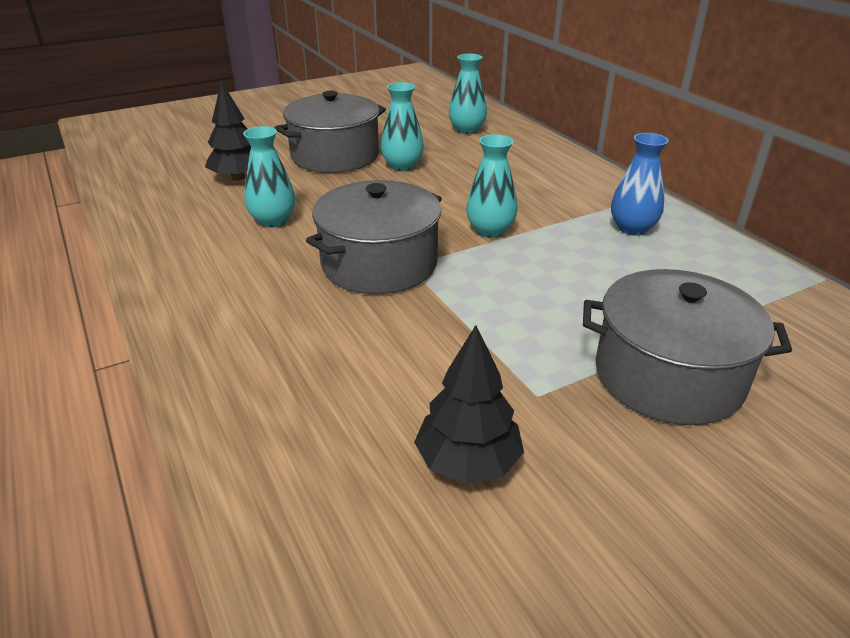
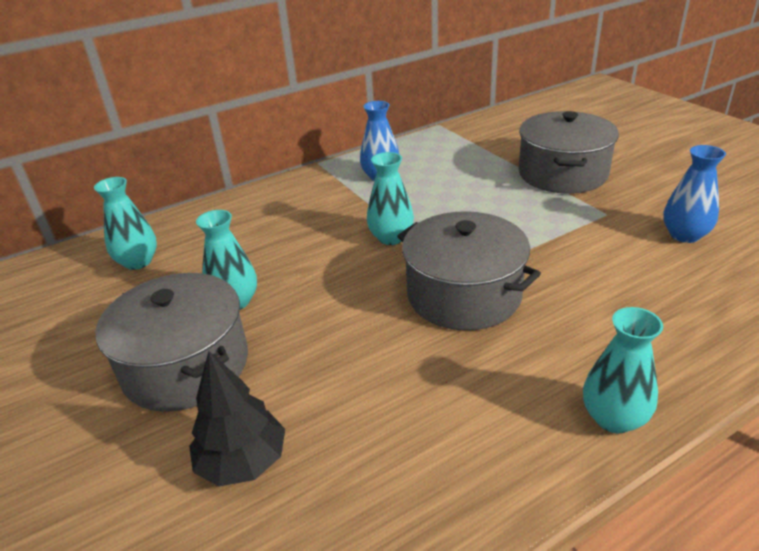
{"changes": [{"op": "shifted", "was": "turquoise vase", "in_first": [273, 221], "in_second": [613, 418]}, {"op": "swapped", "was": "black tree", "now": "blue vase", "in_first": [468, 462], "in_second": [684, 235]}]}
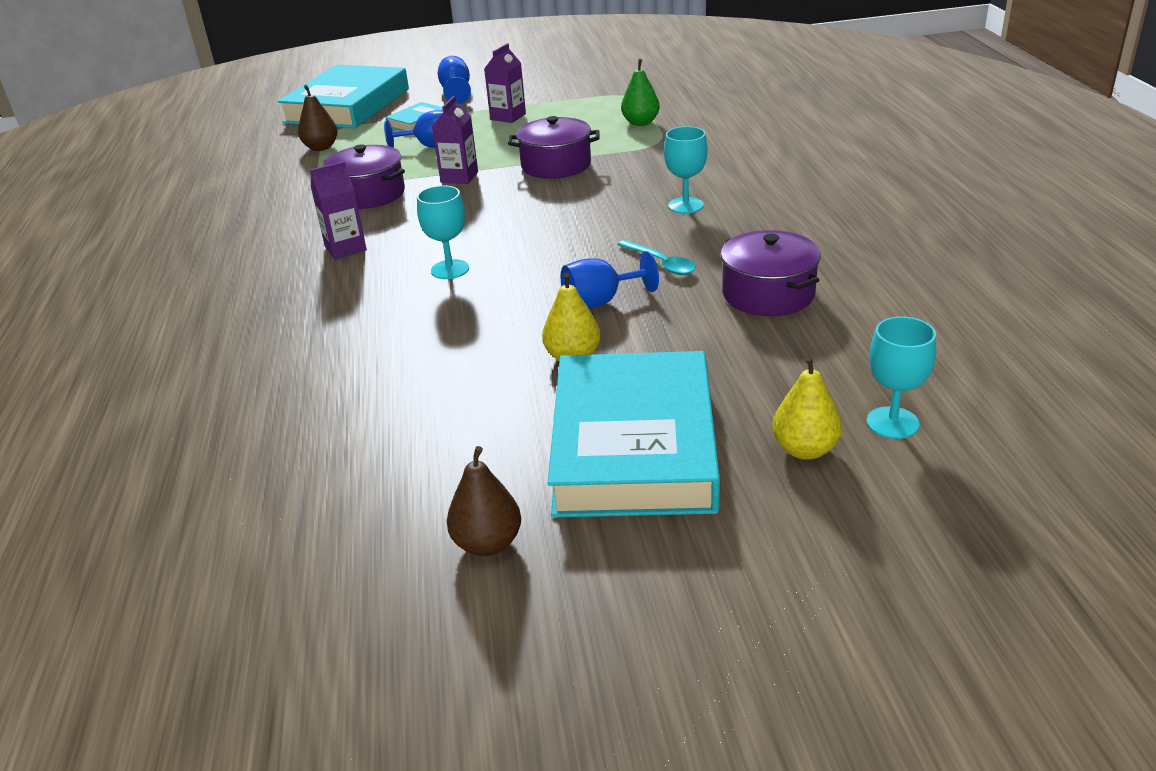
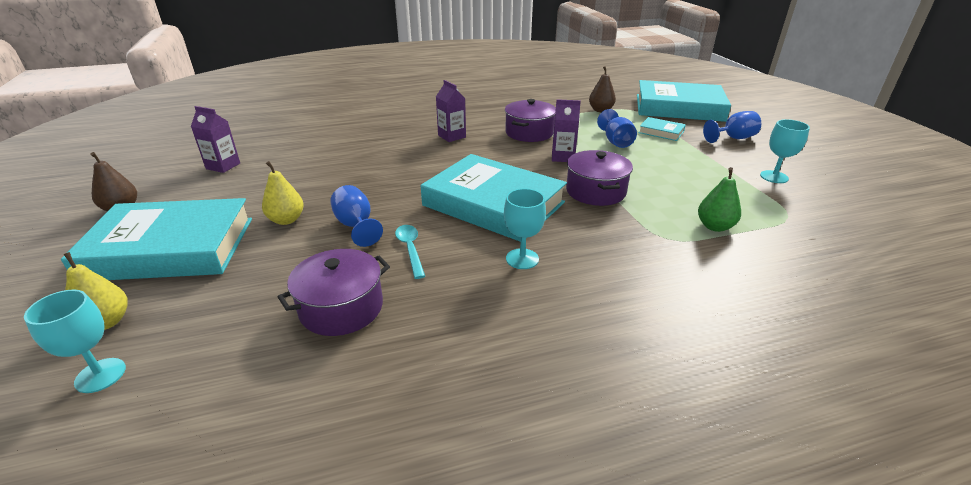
{"changes": [{"op": "new", "now": "turquoise book", "in_second": [493, 204]}, {"op": "shifted", "was": "turquoise goblet", "in_first": [450, 269], "in_second": [774, 177]}, {"op": "shifted", "was": "purple carton", "in_first": [508, 117], "in_second": [223, 166]}, {"op": "rotated", "was": "turquoise spoon", "in_first": [661, 263], "in_second": [410, 249], "clockwise": 120}]}
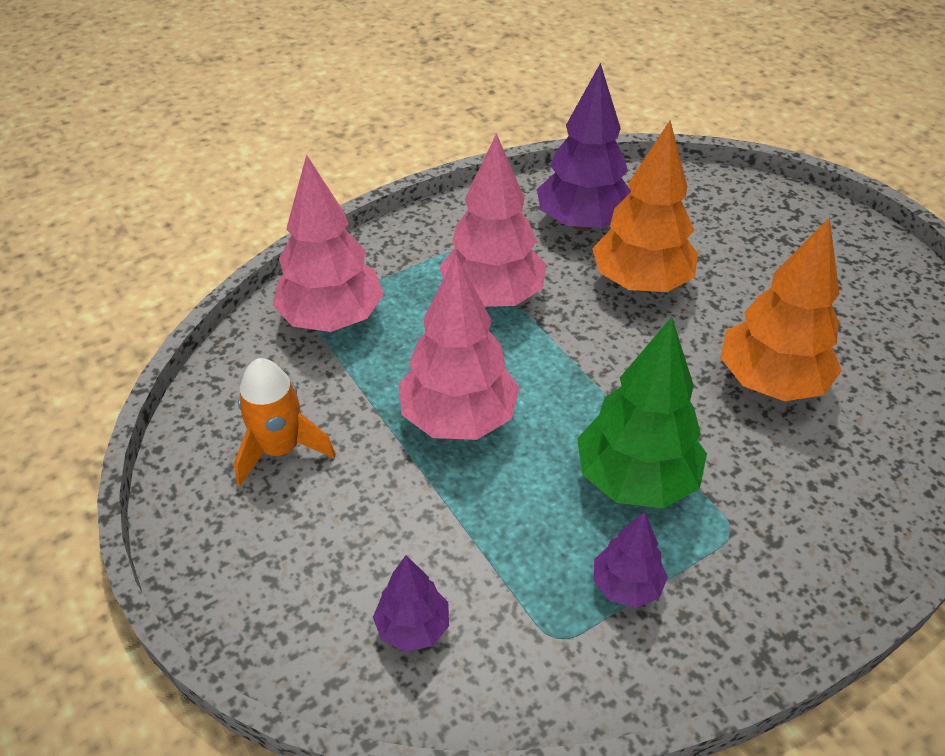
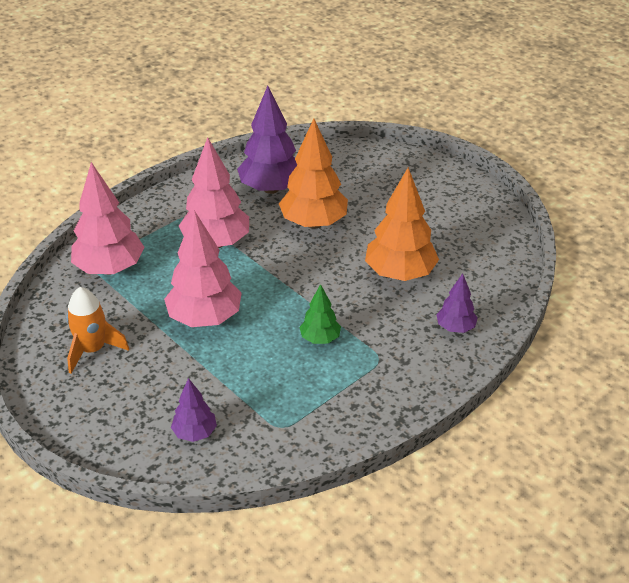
{"changes": [{"op": "shifted", "was": "purple tree", "in_first": [626, 586], "in_second": [455, 328]}, {"op": "scaled", "was": "green tree", "in_first": [636, 480], "in_second": [320, 339], "ratio": 0.53}]}
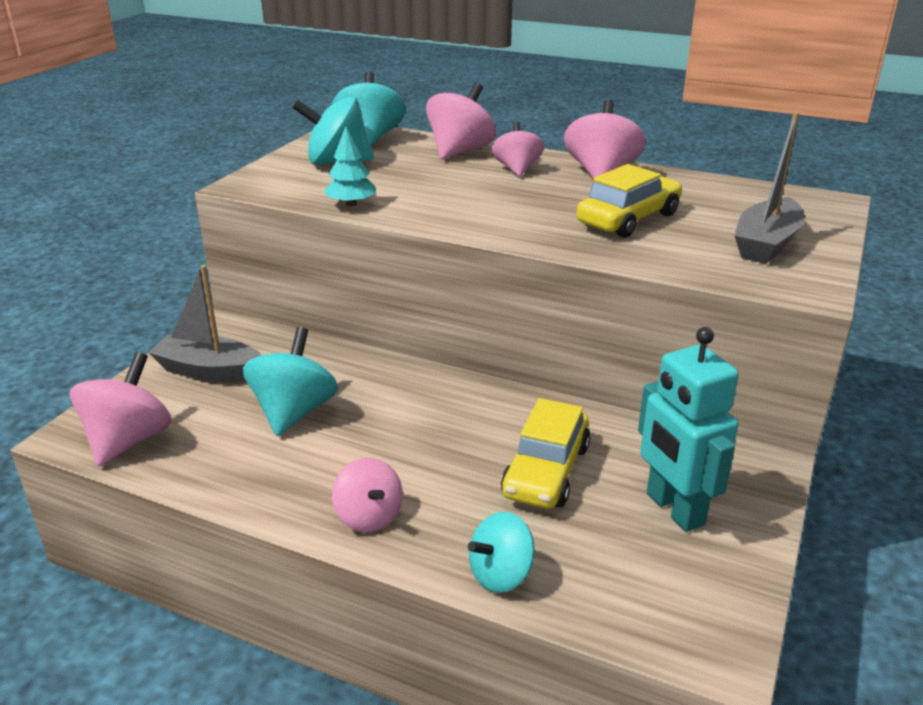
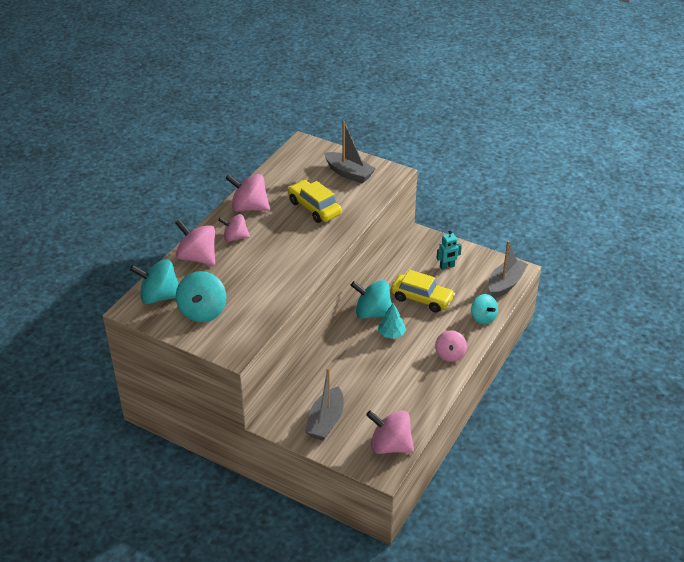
{"changes": [{"op": "new", "now": "grey boat", "in_second": [505, 284]}, {"op": "shifted", "was": "turquoise spinning top", "in_first": [294, 412], "in_second": [372, 313]}, {"op": "shifted", "was": "turquoise tree", "in_first": [351, 204], "in_second": [391, 334]}, {"op": "rotated", "was": "pink spinning top", "in_first": [368, 516], "in_second": [450, 354], "clockwise": 120}, {"op": "scaled", "was": "turquoise robot", "in_first": [674, 509], "in_second": [447, 266], "ratio": 0.55}]}
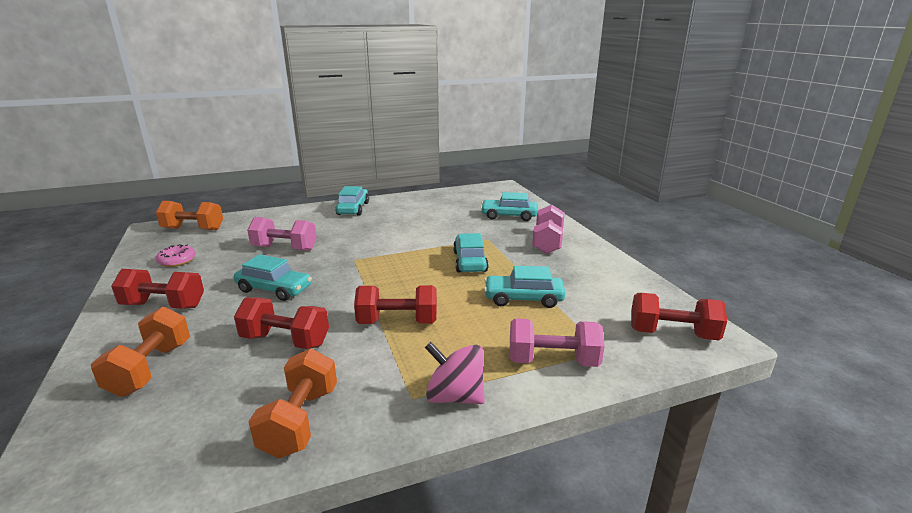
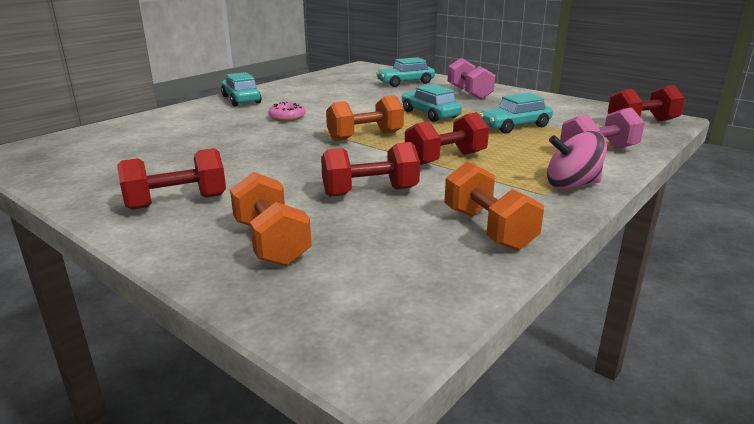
{"changes": [{"op": "gone", "was": "turquoise car", "in_first": [274, 289]}, {"op": "gone", "was": "pink dumbbell", "in_first": [285, 248]}, {"op": "shifted", "was": "orange dumbbell", "in_first": [193, 229], "in_second": [365, 136]}, {"op": "shifted", "was": "pink donut", "in_first": [177, 261], "in_second": [287, 117]}]}
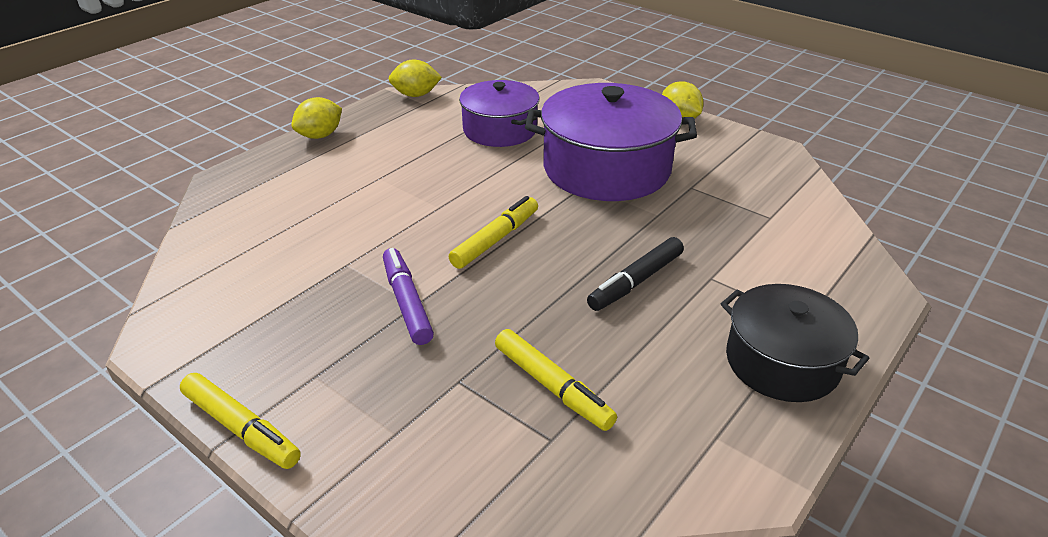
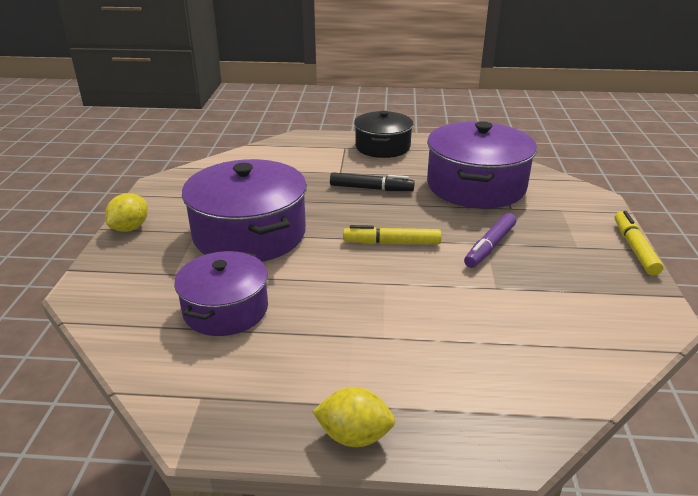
{"changes": [{"op": "gone", "was": "yellow lemon", "in_first": [416, 95]}, {"op": "swapped", "was": "yellow marker", "now": "purple pot", "in_first": [552, 387], "in_second": [476, 186]}]}
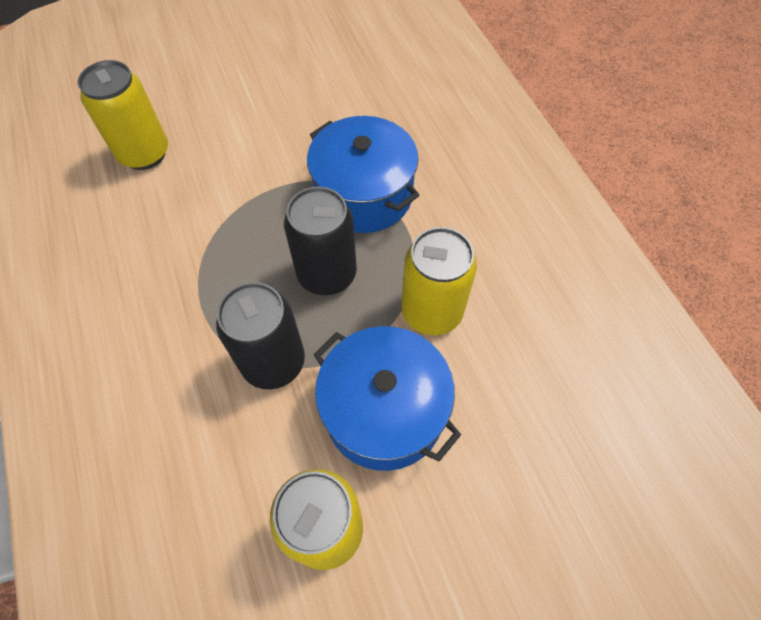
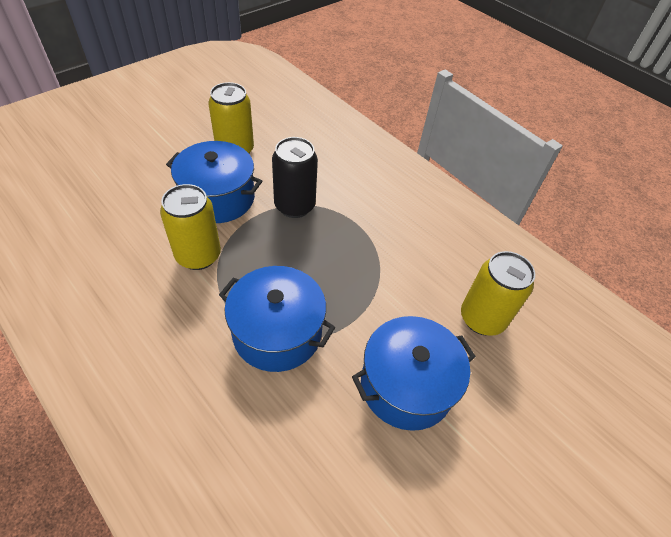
{"changes": [{"op": "gone", "was": "black can", "in_first": [327, 274]}, {"op": "new", "now": "blue pot", "in_second": [406, 385]}]}
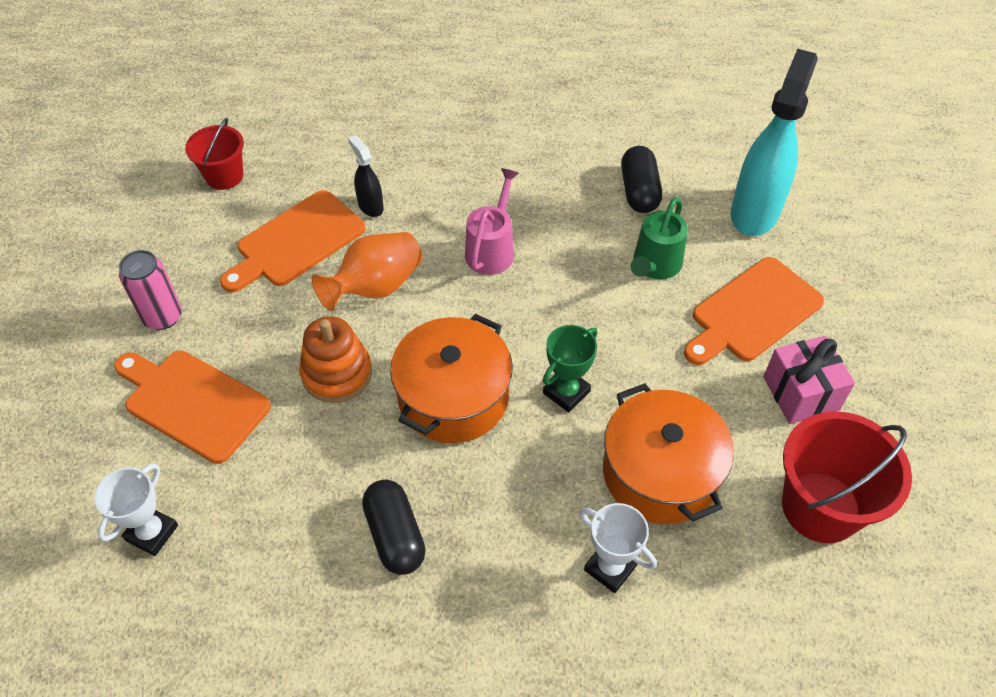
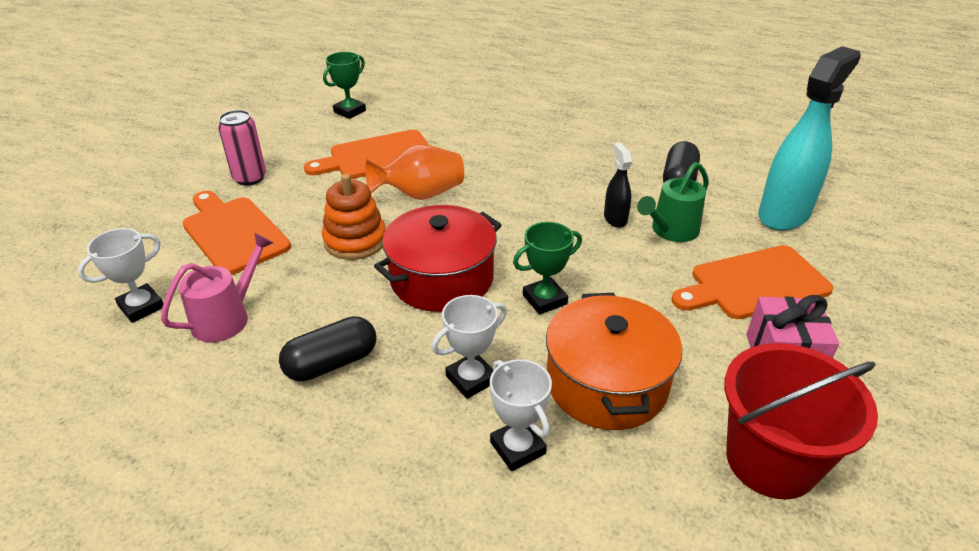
{"changes": [{"op": "new", "now": "white trophy", "in_second": [471, 379]}, {"op": "shifted", "was": "black spray bottle", "in_first": [370, 206], "in_second": [615, 219]}, {"op": "shifted", "was": "pink watering can", "in_first": [492, 249], "in_second": [227, 317]}, {"op": "swapped", "was": "red bucket", "now": "green trophy", "in_first": [224, 176], "in_second": [349, 111]}, {"op": "repainted", "was": "orange pot", "now": "red pot", "in_first": [453, 397], "in_second": [442, 278]}, {"op": "rotated", "was": "black capsule", "in_first": [395, 535], "in_second": [332, 363], "clockwise": 60}]}
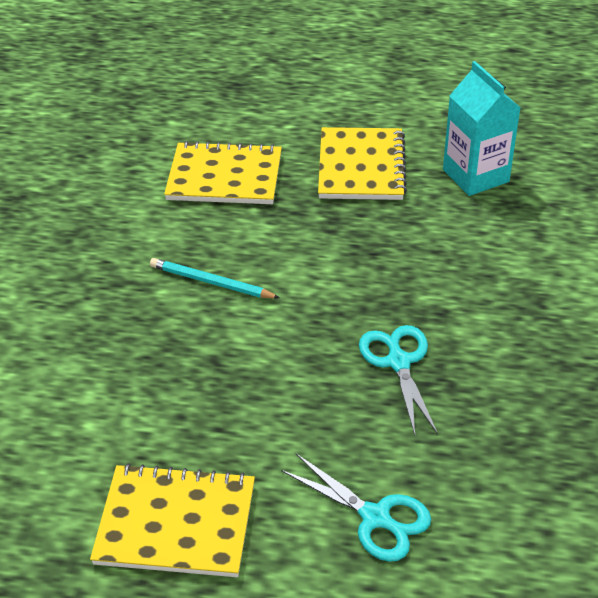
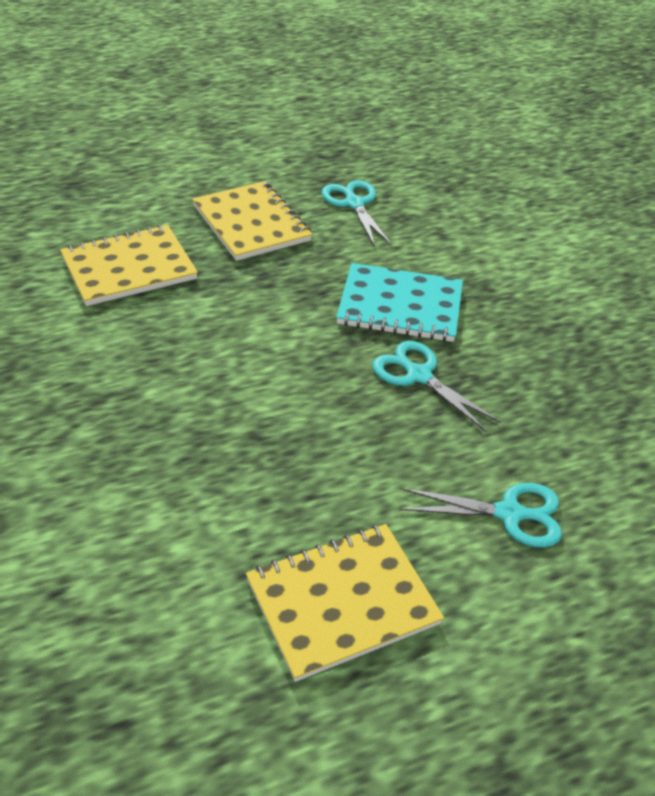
{"changes": [{"op": "gone", "was": "turquoise pencil", "in_first": [211, 282]}, {"op": "new", "now": "turquoise notebook", "in_second": [400, 306]}, {"op": "swapped", "was": "turquoise carton", "now": "turquoise scissors", "in_first": [475, 176], "in_second": [354, 204]}]}
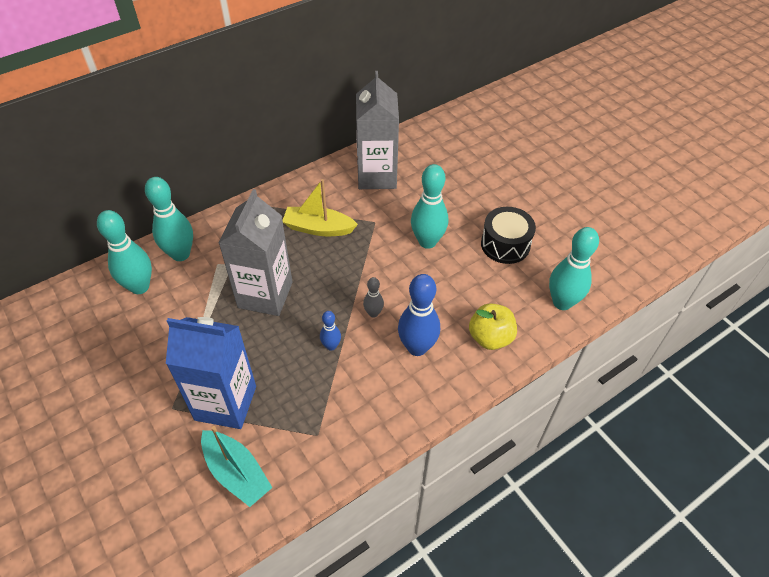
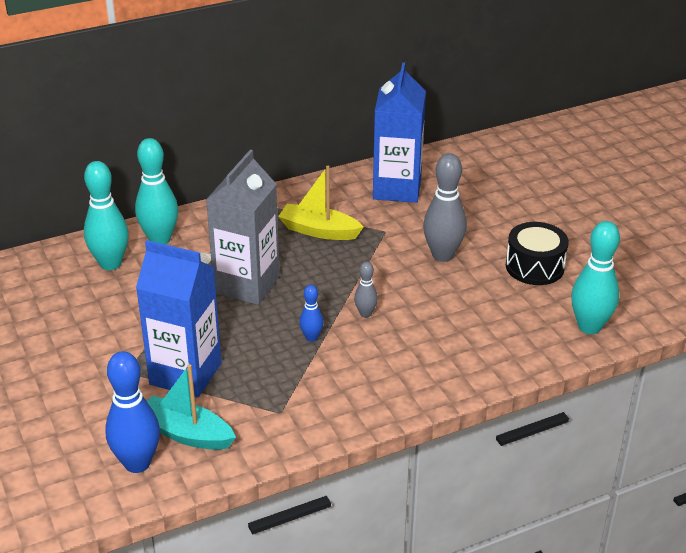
{"changes": [{"op": "gone", "was": "yellow apple", "in_first": [490, 337]}, {"op": "shifted", "was": "blue bowling pin", "in_first": [417, 347], "in_second": [137, 463]}, {"op": "repainted", "was": "grey carton", "now": "blue carton", "in_first": [377, 176], "in_second": [397, 189]}, {"op": "repainted", "was": "turquoise bowling pin", "now": "grey bowling pin", "in_first": [427, 241], "in_second": [442, 255]}, {"op": "rotated", "was": "turquoise boat", "in_first": [236, 473], "in_second": [186, 434], "clockwise": 150}]}
